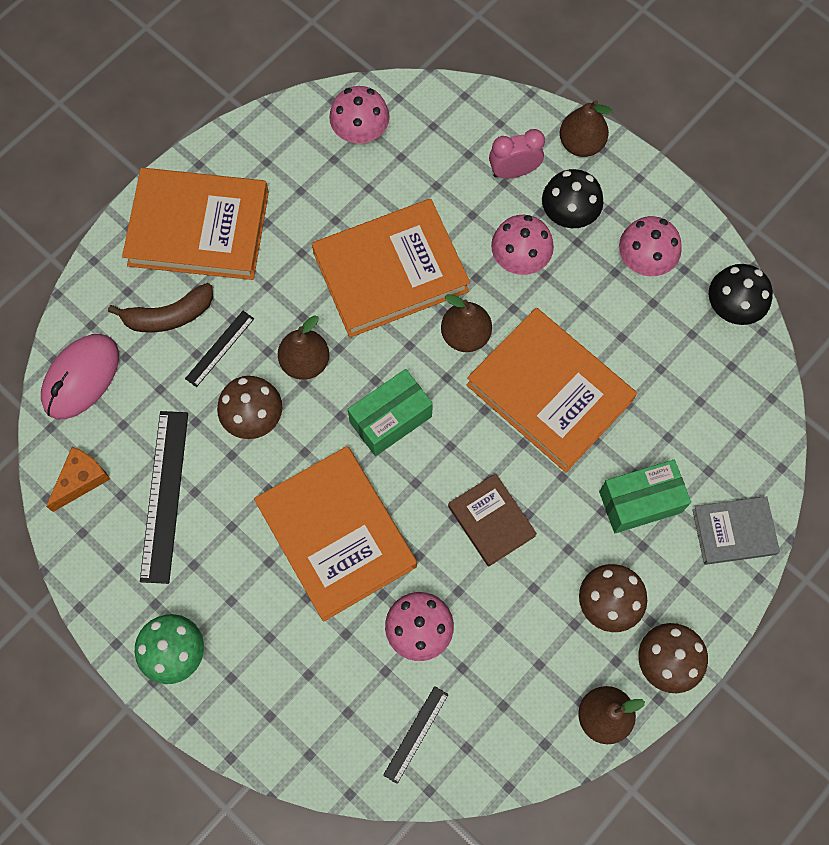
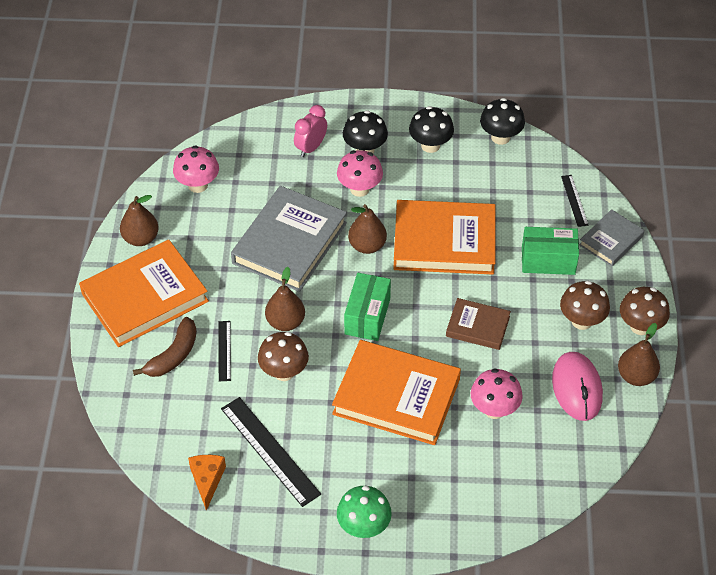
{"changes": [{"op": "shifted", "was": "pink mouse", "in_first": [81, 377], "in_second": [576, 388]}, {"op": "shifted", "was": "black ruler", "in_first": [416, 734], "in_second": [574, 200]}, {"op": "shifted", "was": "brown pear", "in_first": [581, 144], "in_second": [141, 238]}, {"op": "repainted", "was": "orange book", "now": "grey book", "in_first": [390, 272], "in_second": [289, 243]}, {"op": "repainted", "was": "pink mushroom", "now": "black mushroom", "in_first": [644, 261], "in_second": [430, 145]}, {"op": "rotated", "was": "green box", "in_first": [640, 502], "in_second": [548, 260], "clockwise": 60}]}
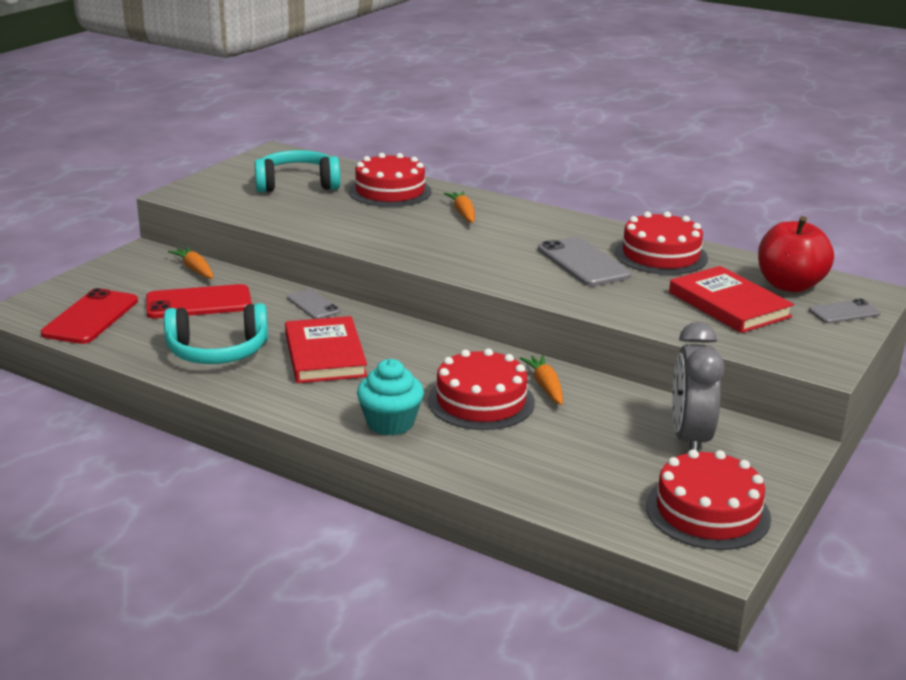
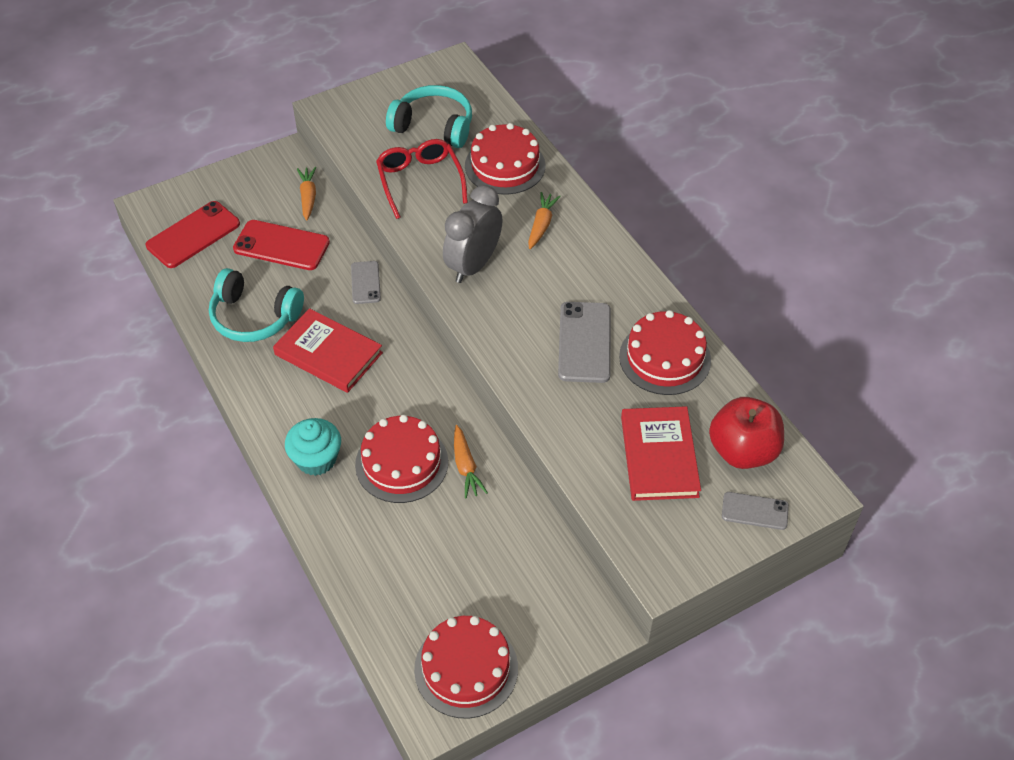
{"changes": [{"op": "new", "now": "red glasses", "in_second": [420, 181]}, {"op": "shifted", "was": "grey clock", "in_first": [690, 438], "in_second": [473, 265]}, {"op": "rotated", "was": "red book", "in_first": [325, 355], "in_second": [328, 354], "clockwise": -75}, {"op": "rotated", "was": "orange carrot", "in_first": [545, 386], "in_second": [466, 467], "clockwise": 150}]}
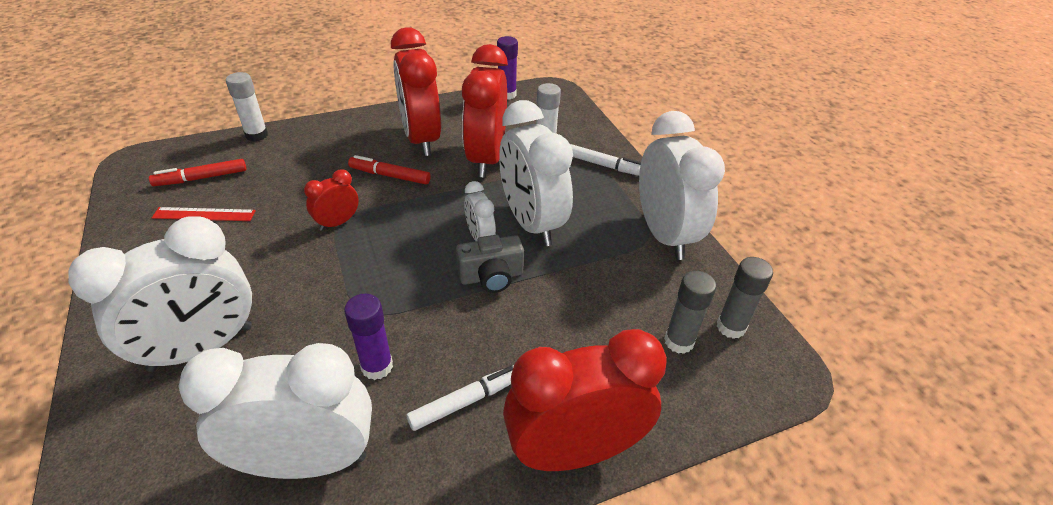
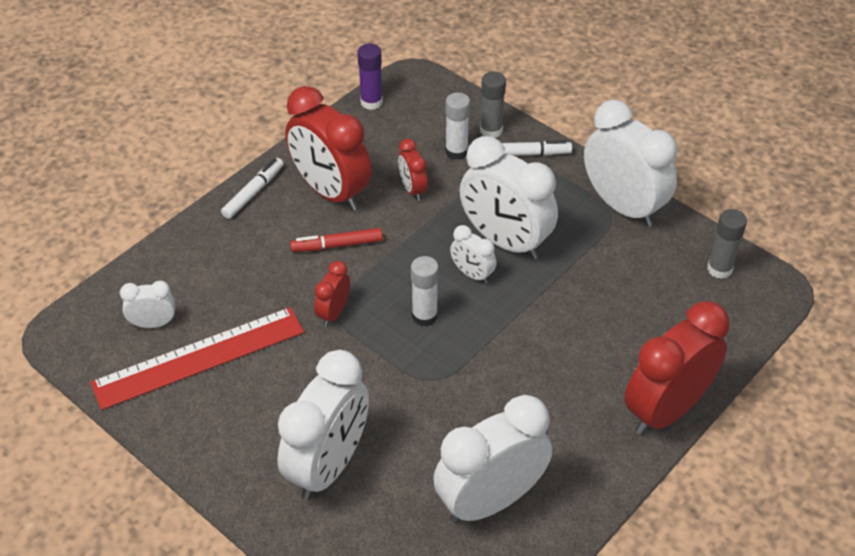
{"changes": [{"op": "gone", "was": "purple glue stick", "in_first": [377, 366]}, {"op": "gone", "was": "grey camera", "in_first": [491, 277]}, {"op": "shifted", "was": "white glue stick", "in_first": [257, 135], "in_second": [424, 316]}, {"op": "shifted", "was": "white marker", "in_first": [466, 401], "in_second": [253, 192]}, {"op": "shifted", "was": "grey glue stick", "in_first": [679, 341], "in_second": [491, 130]}, {"op": "swapped", "was": "red marker", "now": "white clock", "in_first": [201, 178], "in_second": [153, 324]}, {"op": "scaled", "was": "red ruler", "in_first": [204, 214], "in_second": [199, 358], "ratio": 2.06}, {"op": "scaled", "was": "red clock", "in_first": [486, 158], "in_second": [412, 189], "ratio": 0.48}]}
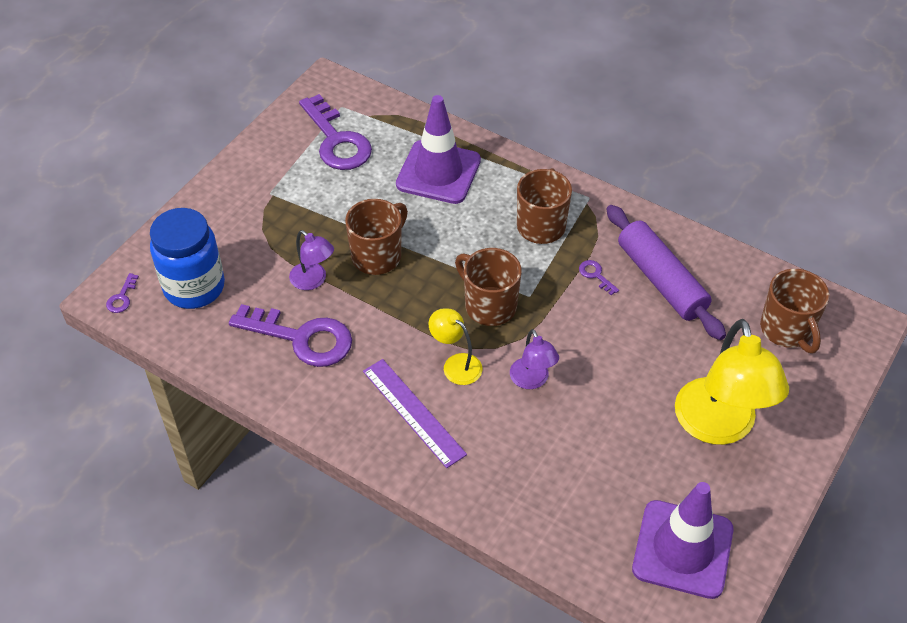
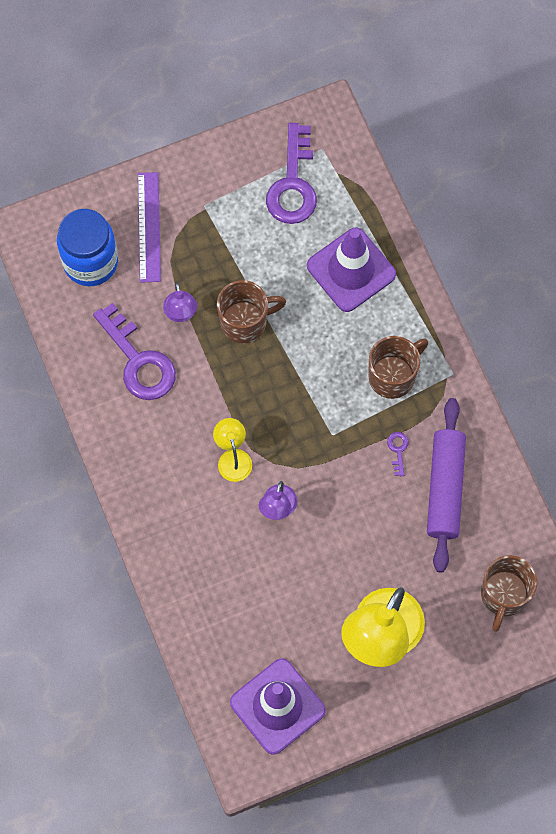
{"changes": [{"op": "gone", "was": "purple key", "in_first": [122, 297]}, {"op": "gone", "was": "brown mug", "in_first": [489, 305]}, {"op": "shifted", "was": "purple ruler", "in_first": [413, 412], "in_second": [149, 227]}]}
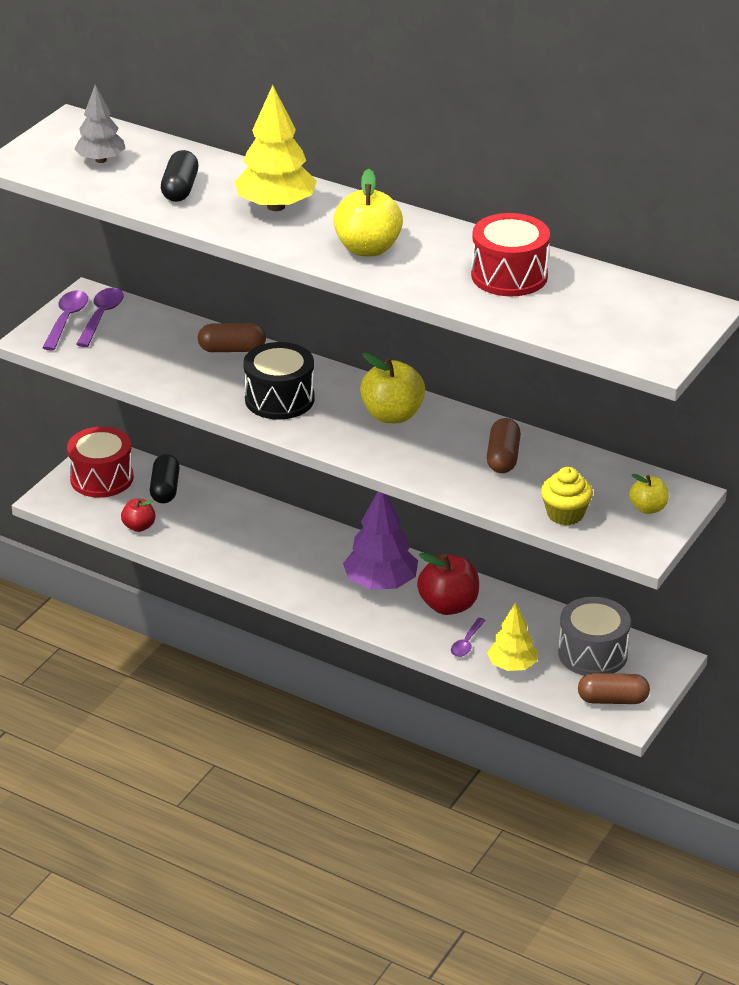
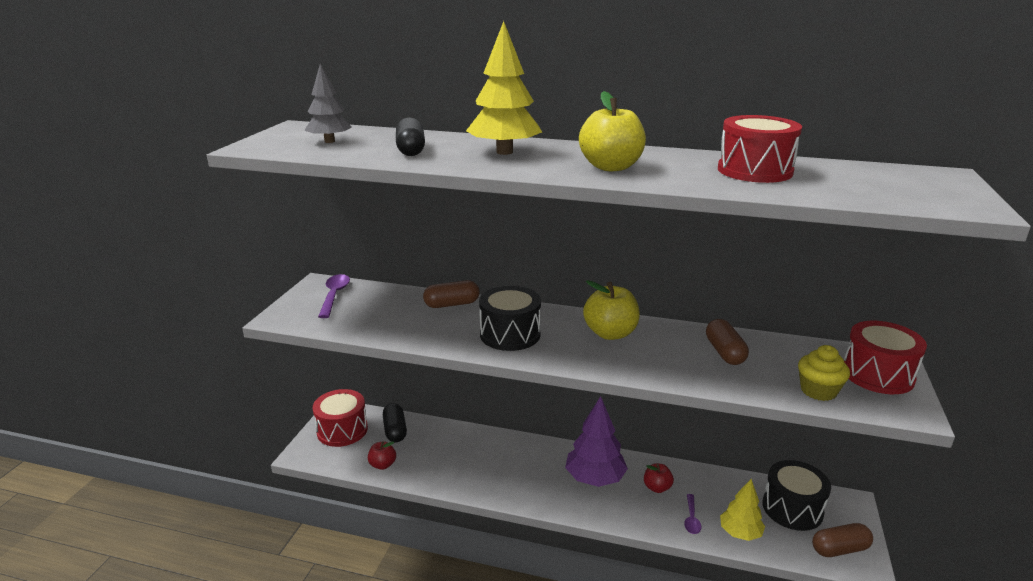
{"changes": [{"op": "gone", "was": "purple spoon", "in_first": [67, 320]}, {"op": "swapped", "was": "yellow apple", "now": "red drum", "in_first": [648, 508], "in_second": [877, 374]}, {"op": "repainted", "was": "grey drum", "now": "black drum", "in_first": [592, 653], "in_second": [792, 508]}, {"op": "scaled", "was": "red apple", "in_first": [448, 605], "in_second": [657, 487], "ratio": 0.57}]}
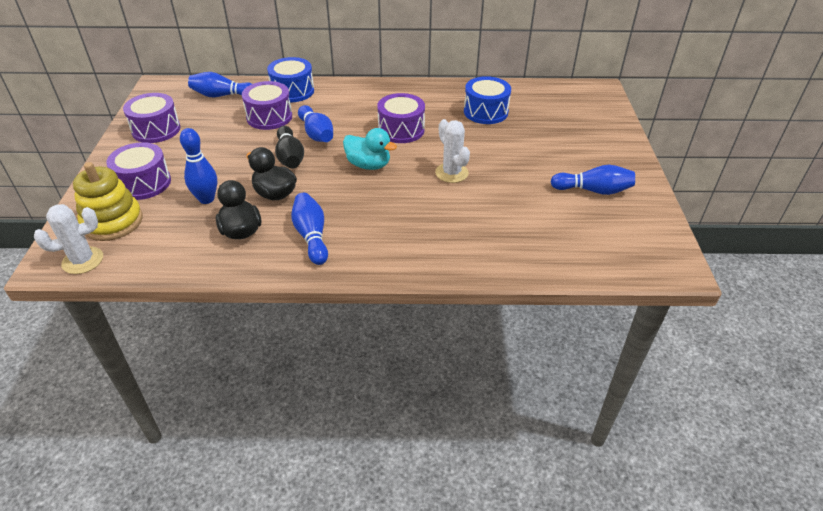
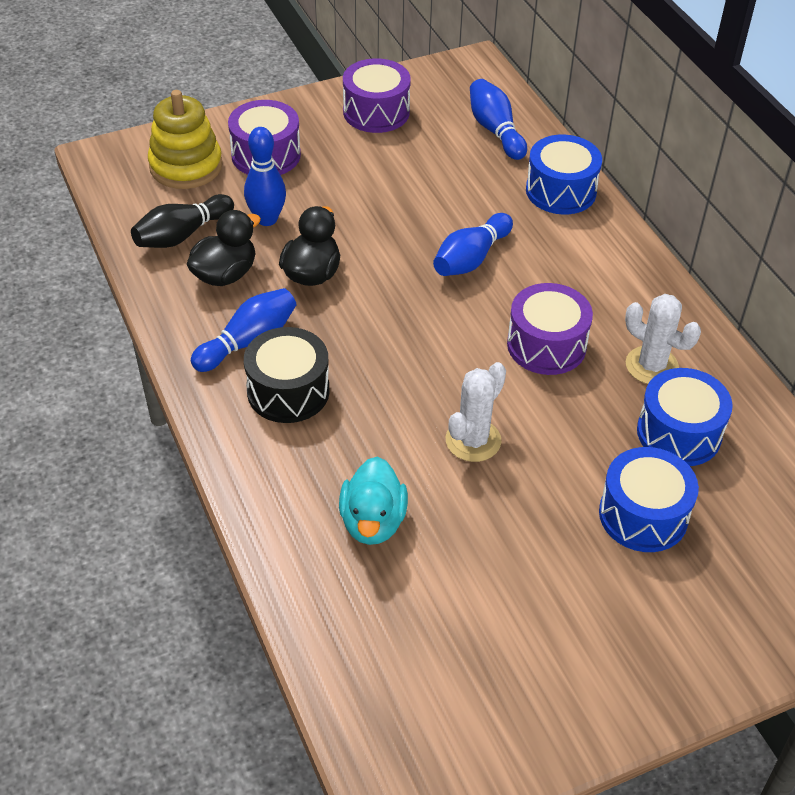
{"changes": [{"op": "gone", "was": "purple drum", "in_first": [269, 117]}, {"op": "gone", "was": "blue bowling pin", "in_first": [593, 190]}, {"op": "new", "now": "black drum", "in_second": [288, 391]}, {"op": "new", "now": "blue drum", "in_second": [643, 515]}, {"op": "shifted", "was": "white cactus", "in_first": [83, 260], "in_second": [651, 366]}, {"op": "shifted", "was": "black bowling pin", "in_first": [290, 157], "in_second": [182, 235]}, {"op": "shifted", "was": "turquoise duck", "in_first": [368, 165], "in_second": [373, 522]}]}
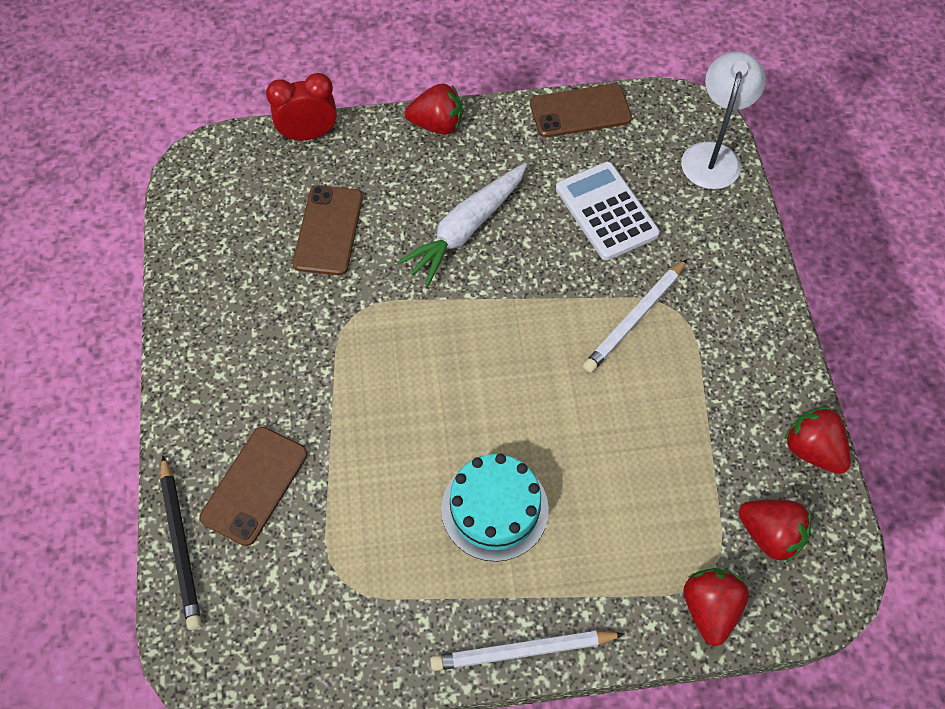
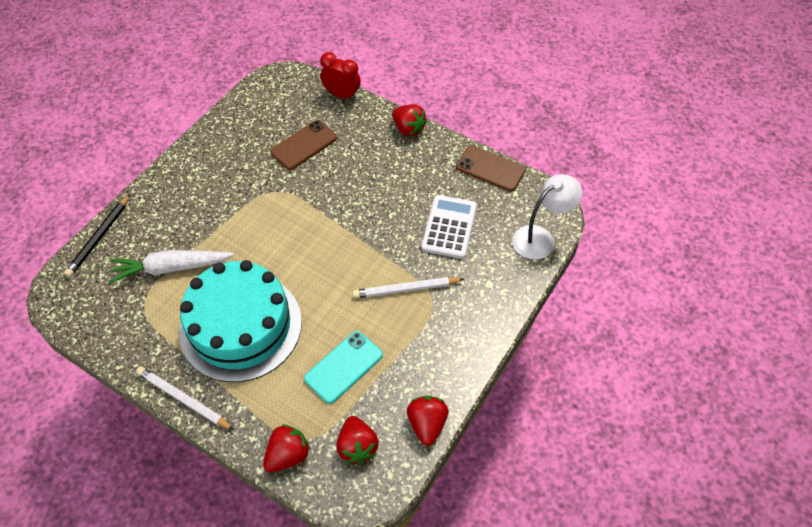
{"changes": [{"op": "gone", "was": "brown phone", "in_first": [254, 485]}, {"op": "new", "now": "turquoise phone", "in_second": [344, 367]}, {"op": "shifted", "was": "white carrot", "in_first": [466, 229], "in_second": [171, 268]}, {"op": "scaled", "was": "turquoise cake", "in_first": [494, 509], "in_second": [241, 326], "ratio": 1.79}]}
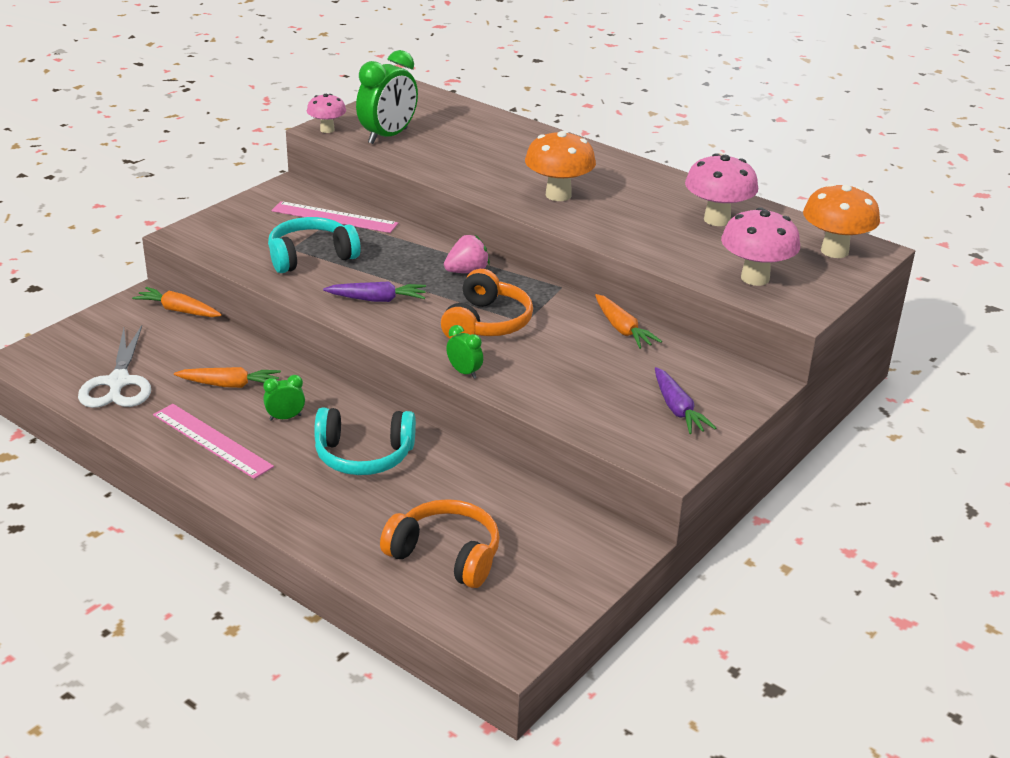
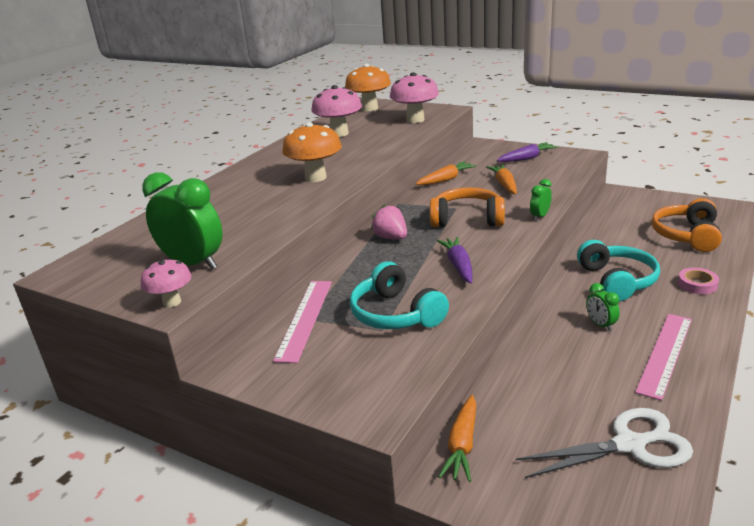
{"changes": [{"op": "new", "now": "pink tape", "in_second": [697, 284]}, {"op": "shifted", "was": "orange carrot", "in_first": [230, 385], "in_second": [504, 184]}]}
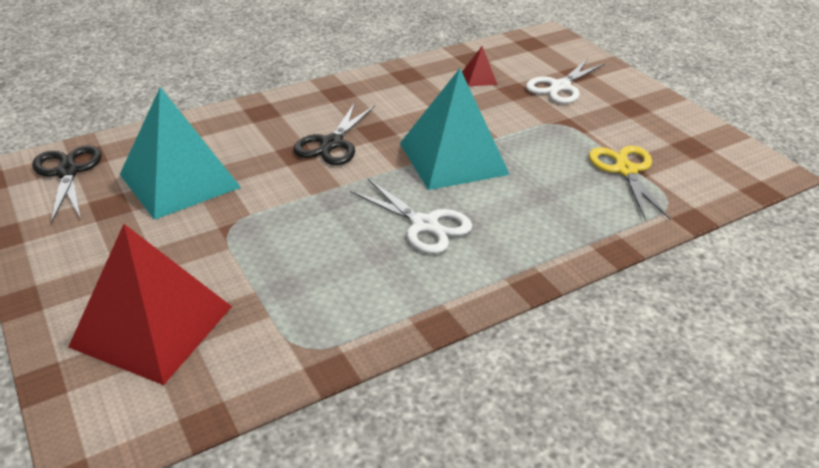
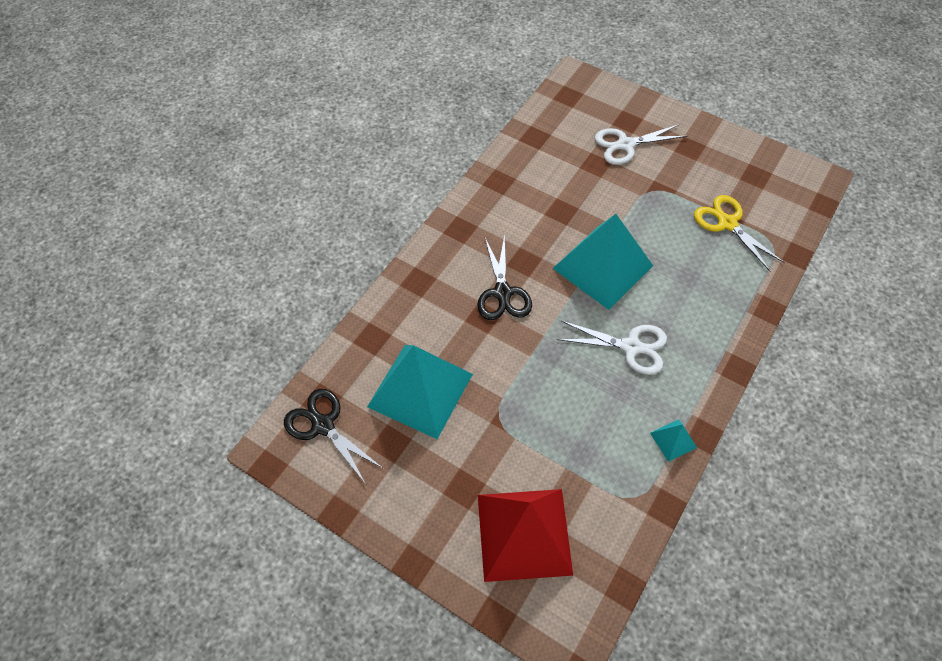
{"changes": [{"op": "gone", "was": "red pyramid", "in_first": [479, 78]}, {"op": "new", "now": "turquoise pyramid", "in_second": [673, 440]}, {"op": "rotated", "was": "white scissors", "in_first": [560, 87], "in_second": [625, 145], "clockwise": 60}]}
